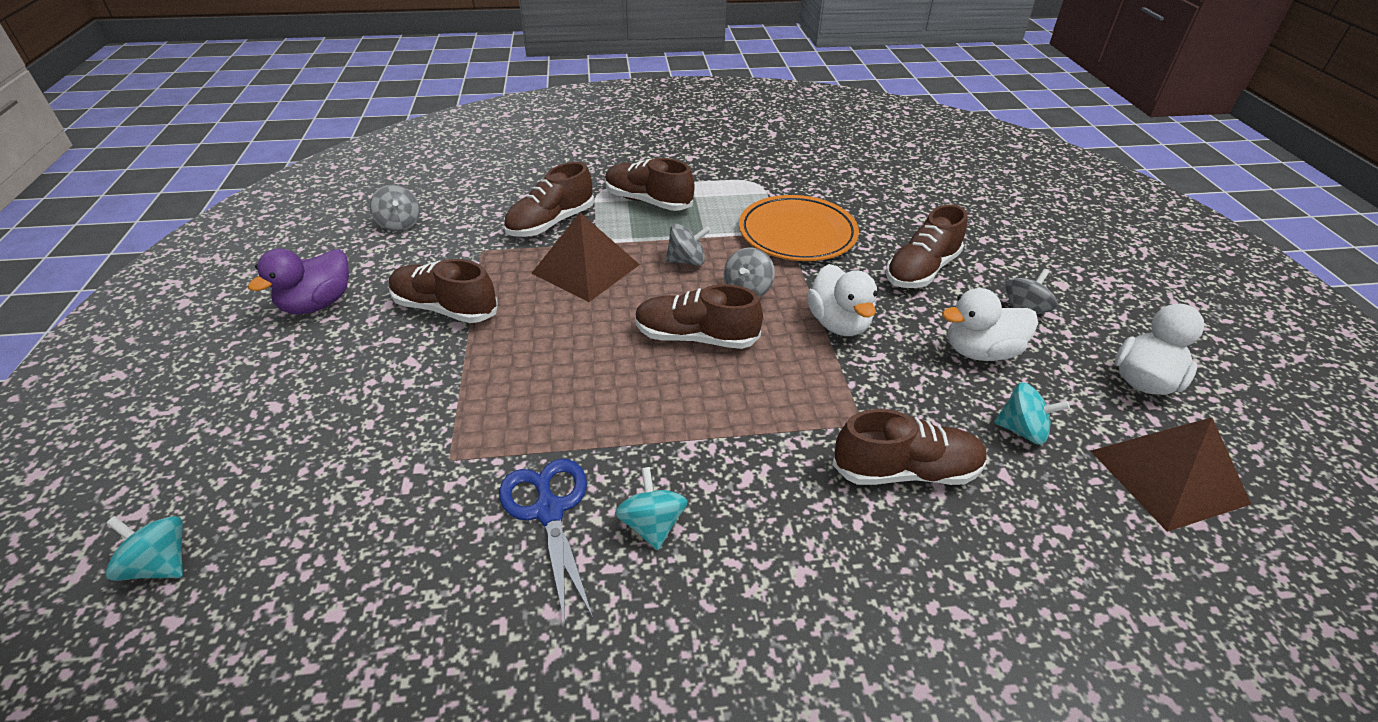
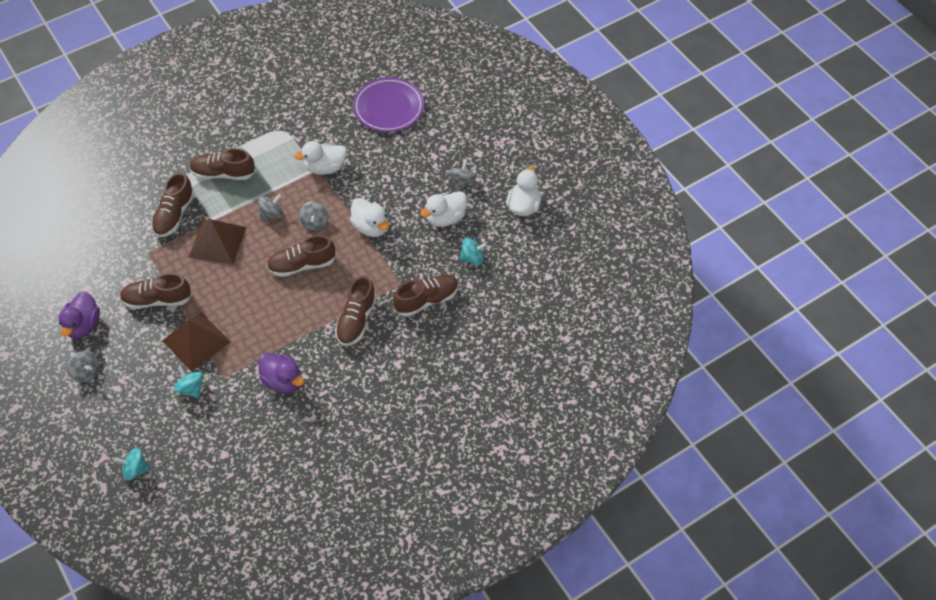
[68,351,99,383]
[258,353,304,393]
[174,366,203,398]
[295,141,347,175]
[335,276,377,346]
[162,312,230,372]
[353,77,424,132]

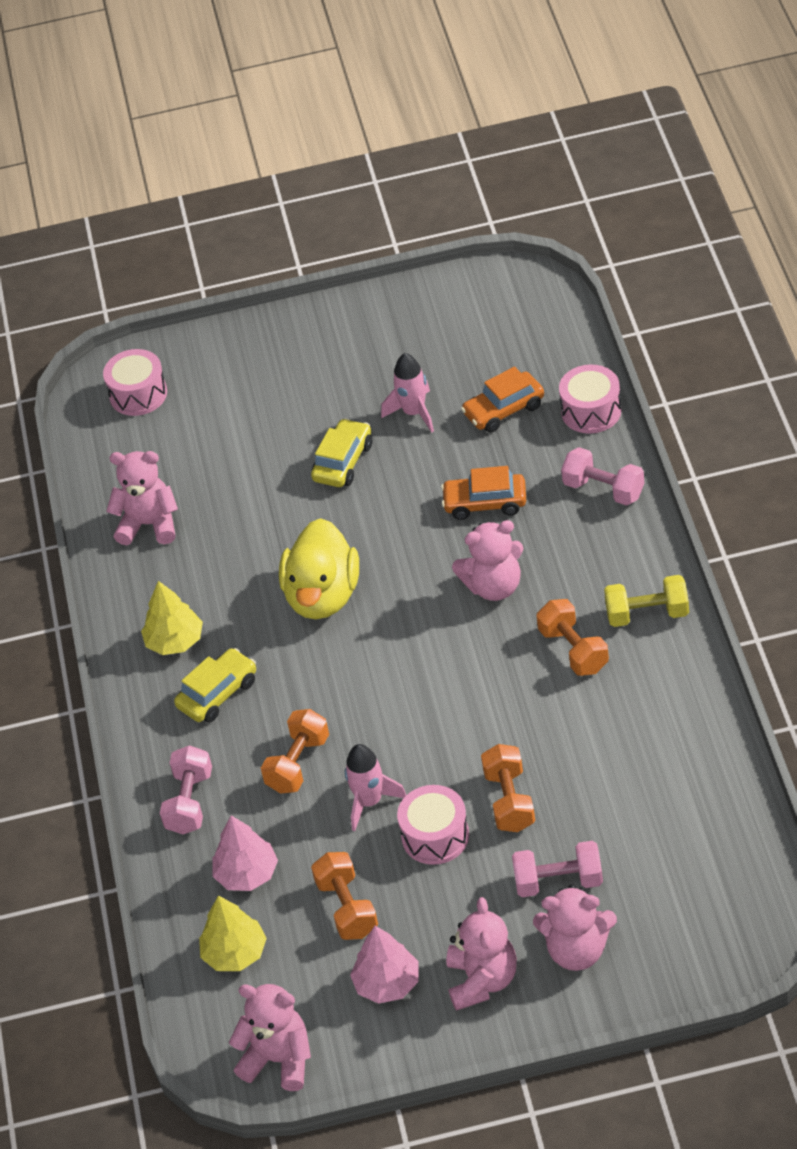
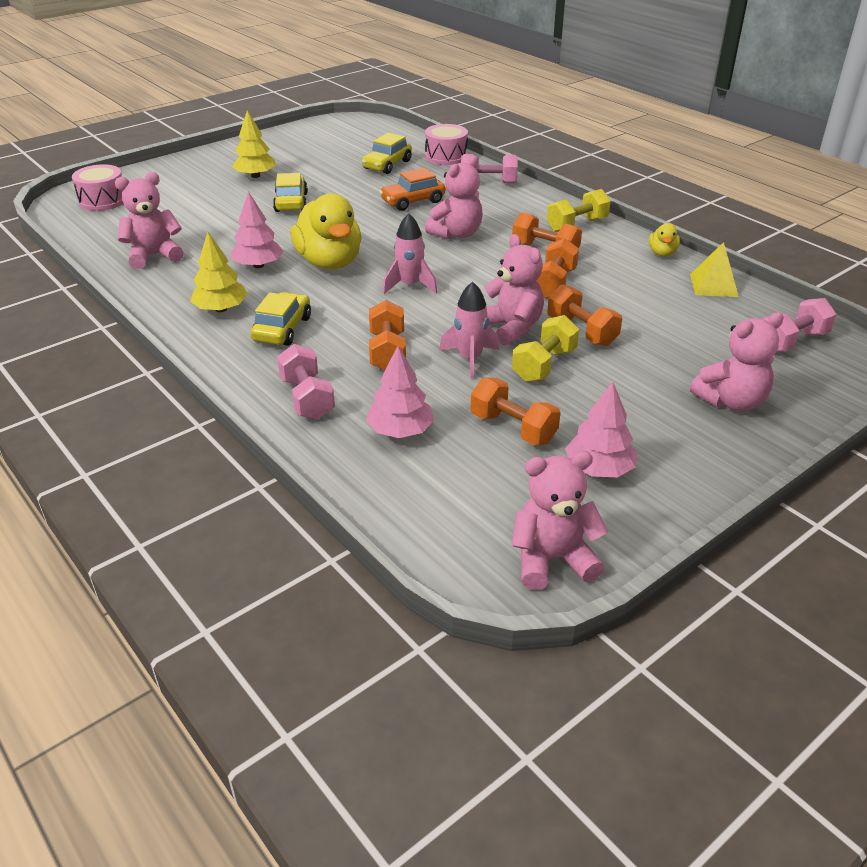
[232,110,276,178]
[383,213,437,294]
[512,315,579,382]
[484,234,544,346]
[362,133,412,174]
[763,298,837,352]
[231,191,284,268]
[537,238,579,298]
[649,223,680,257]
[690,242,739,297]

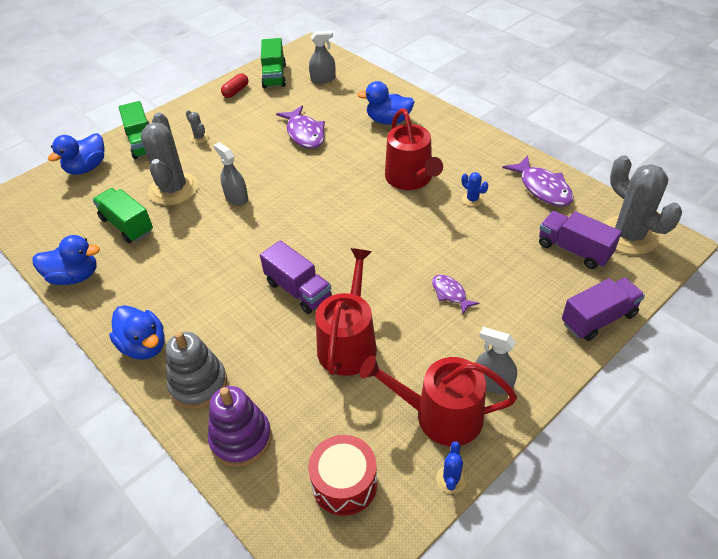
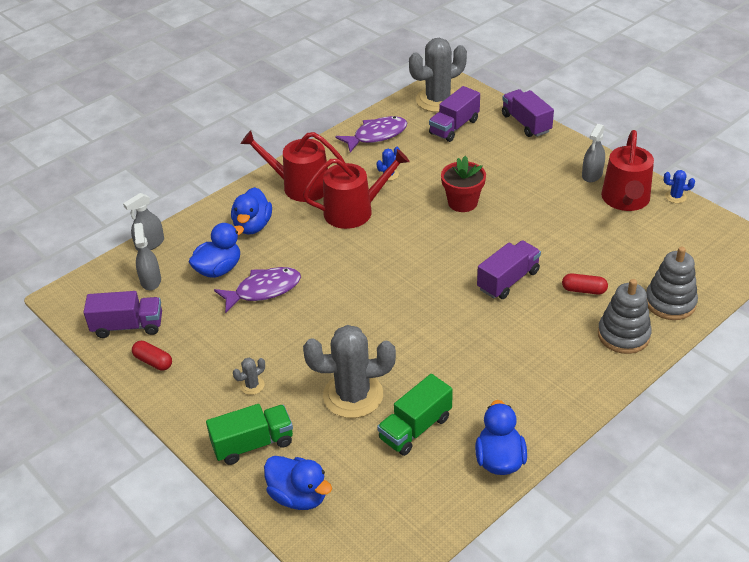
[189,223,244,278]
[646,247,698,320]
[123,193,164,250]
[83,291,162,338]
[308,435,377,516] (first image)
[241,130,345,202]
[432,275,479,314] (first image)
[441,156,486,212]
[562,273,608,294]

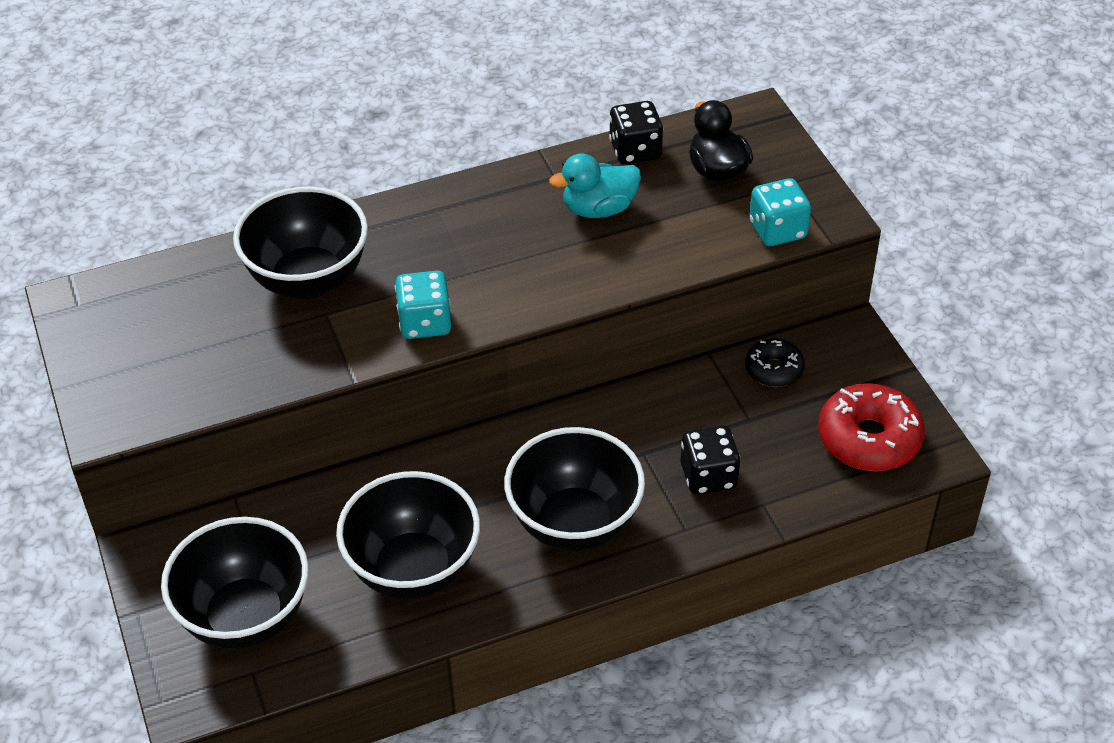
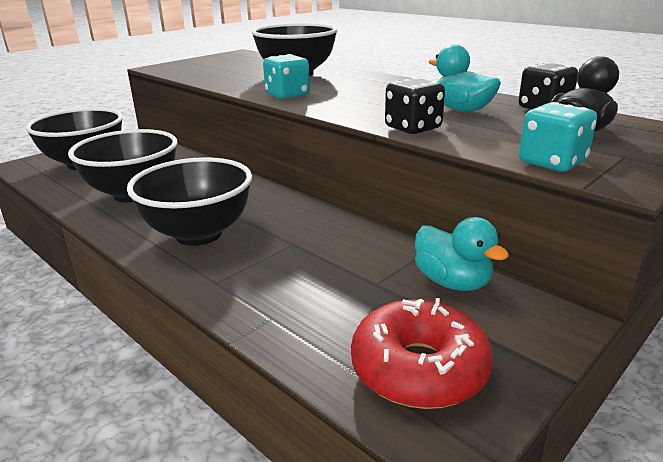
[385,77,445,134]
[415,217,509,291]

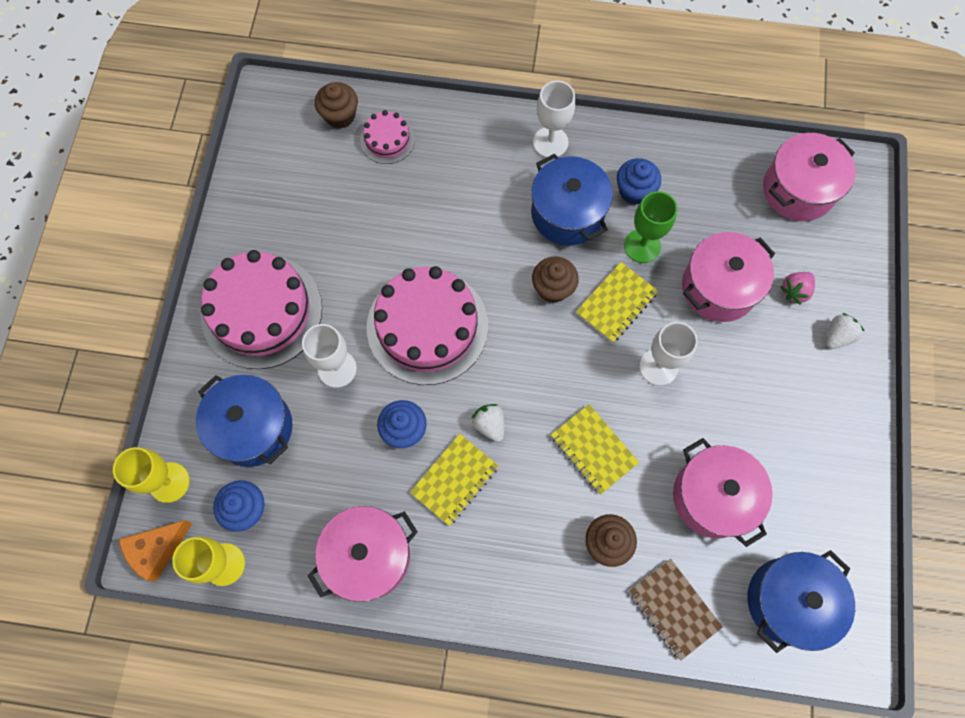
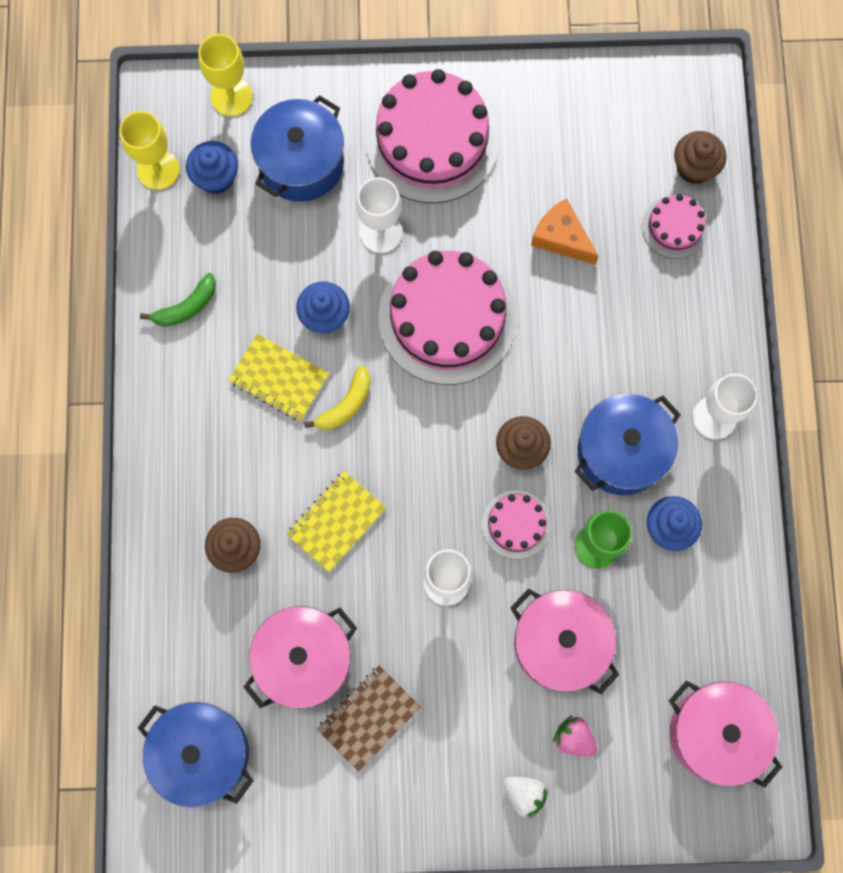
[531,198,598,265]
[140,273,216,327]
[304,365,371,430]
[482,490,551,559]
[317,665,421,772]

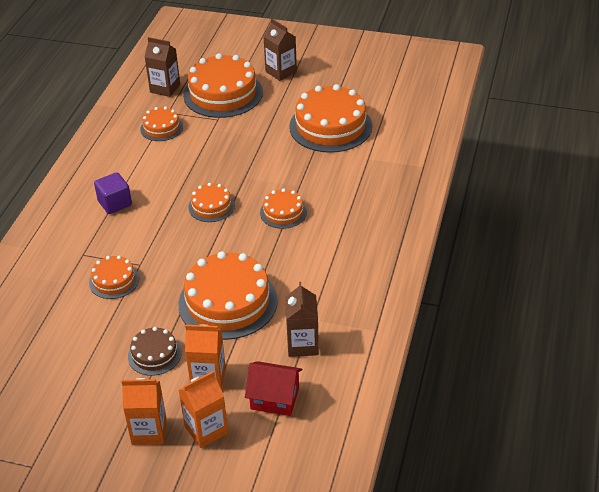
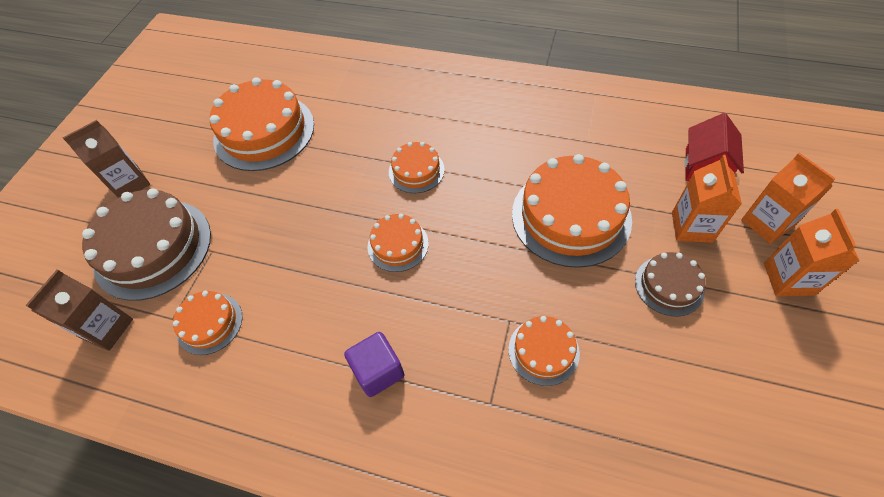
[82,188,211,301]
[285,282,319,357] (first image)

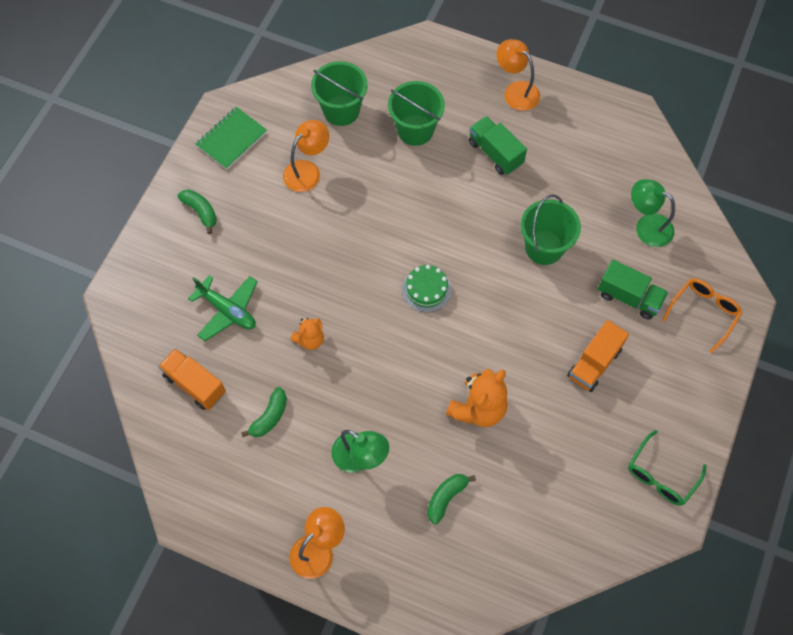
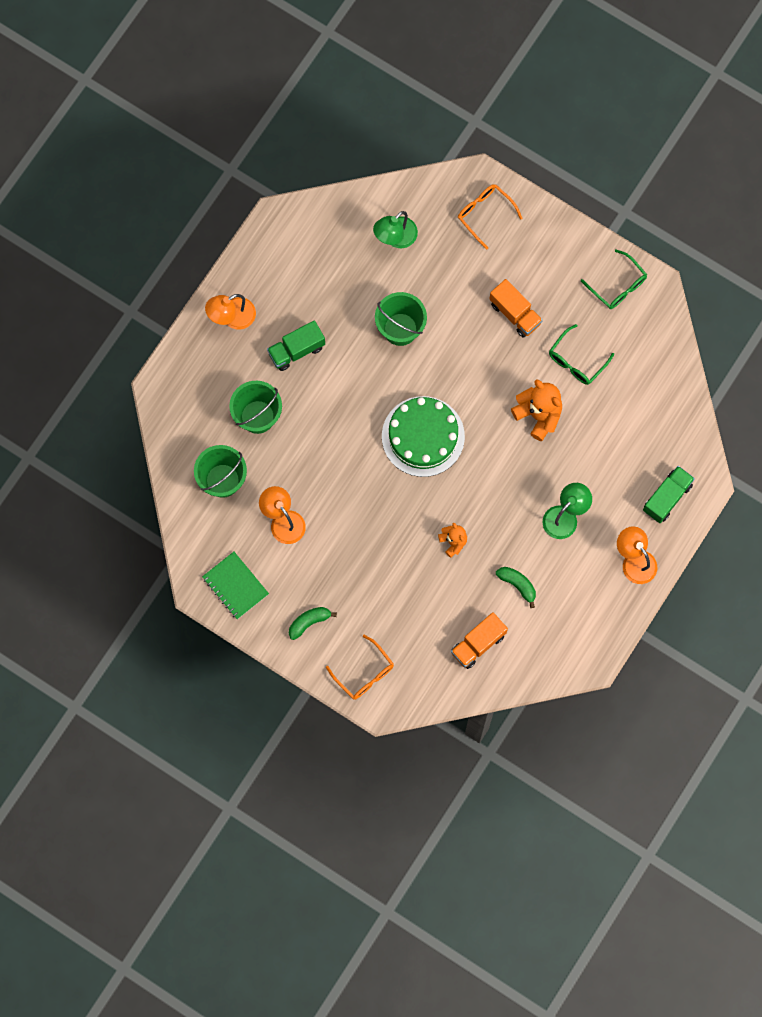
[188,275,258,341] (first image)
[382,396,465,477]
[427,474,476,524] (first image)
[643,466,695,523]
[326,635,394,700]
[549,324,614,385]

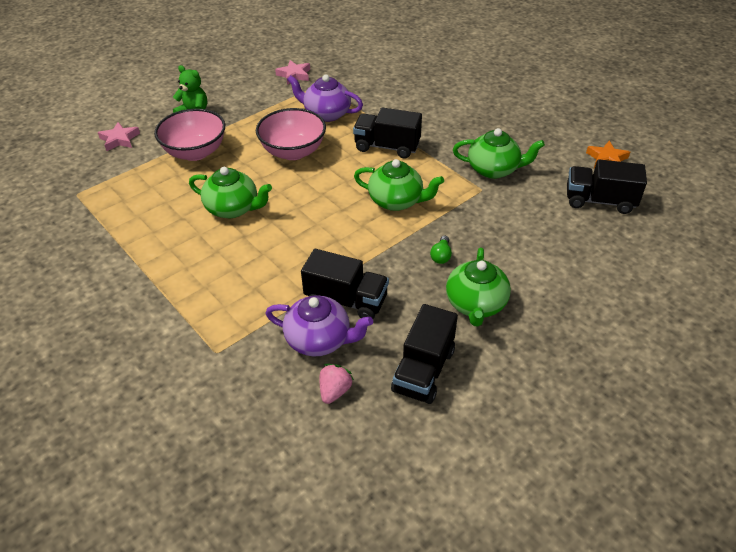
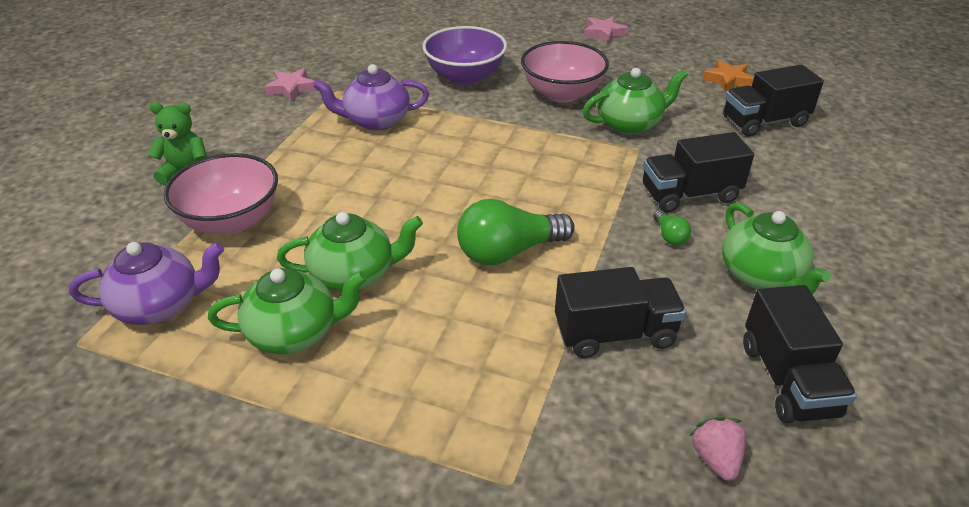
[583,16,628,44]
[521,41,609,103]
[69,242,224,325]
[643,132,754,212]
[208,268,367,354]
[422,26,507,85]
[457,199,575,265]

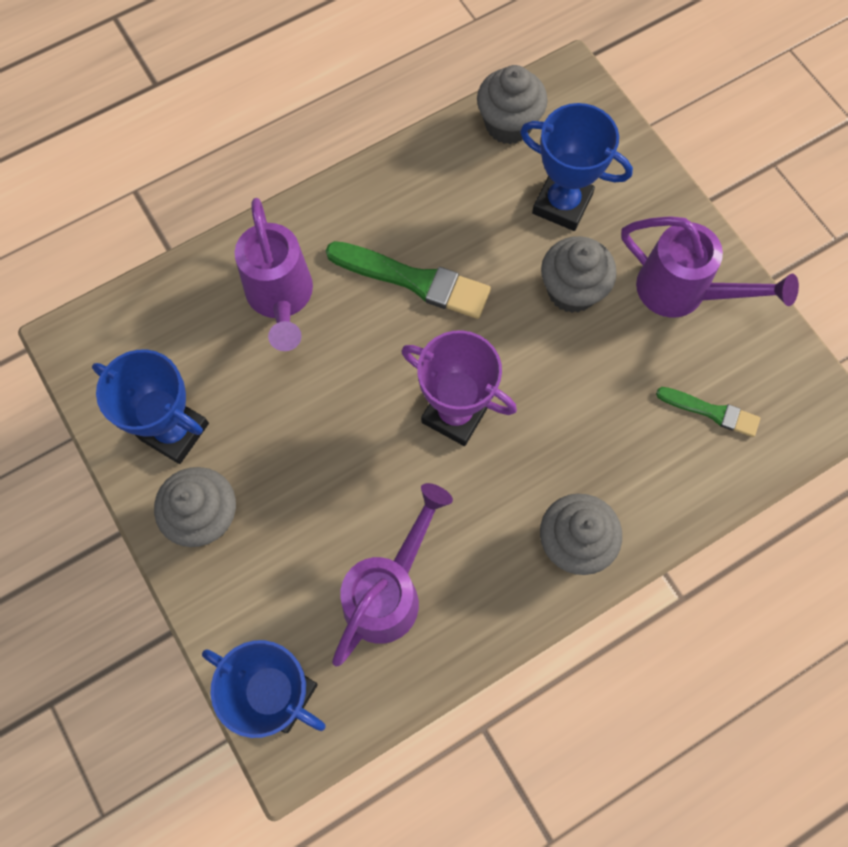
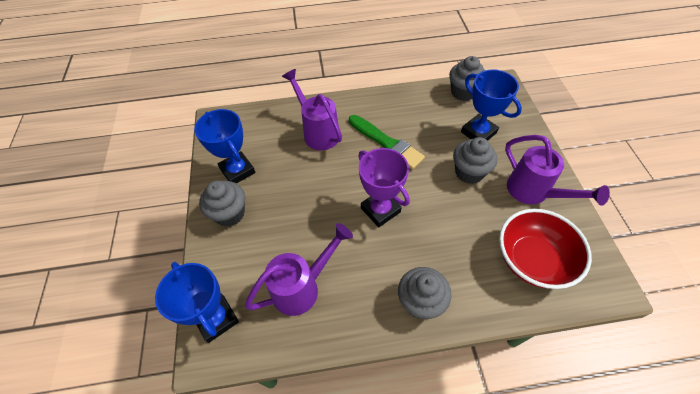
[282,69,342,150]
[499,209,592,289]

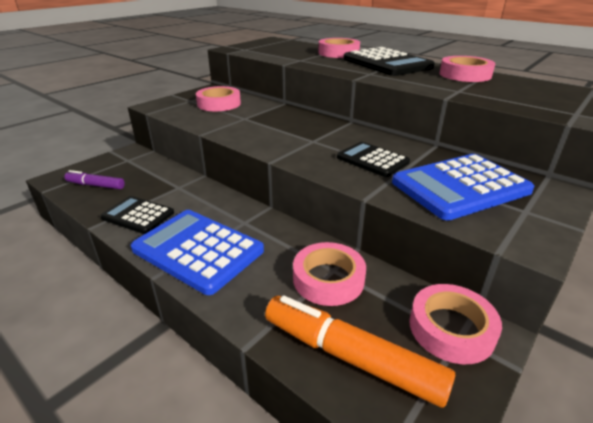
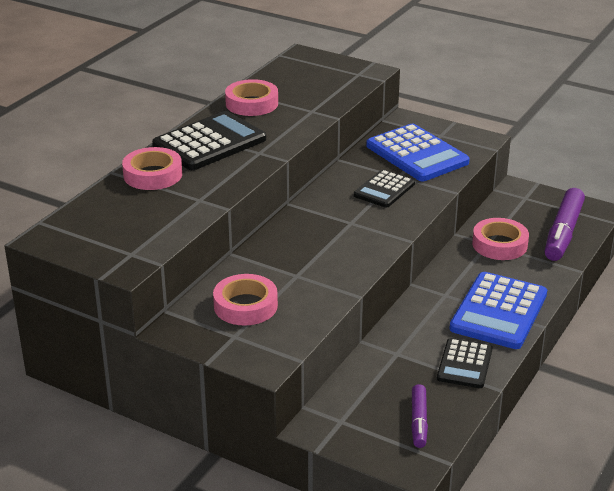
[545,188,585,261]
[409,284,502,364] (first image)

